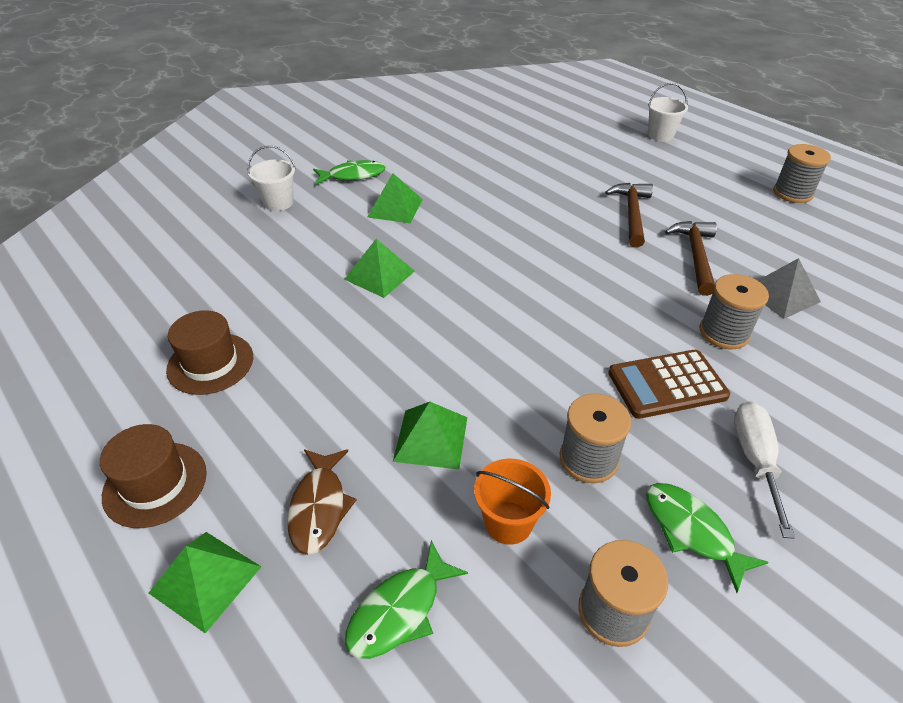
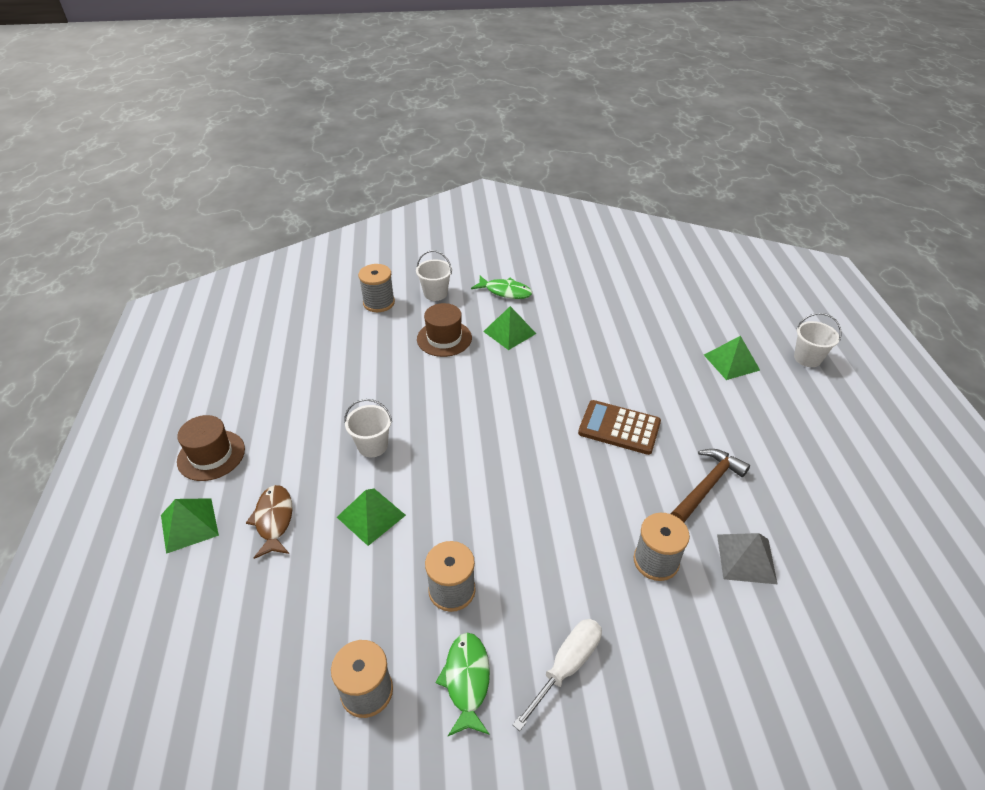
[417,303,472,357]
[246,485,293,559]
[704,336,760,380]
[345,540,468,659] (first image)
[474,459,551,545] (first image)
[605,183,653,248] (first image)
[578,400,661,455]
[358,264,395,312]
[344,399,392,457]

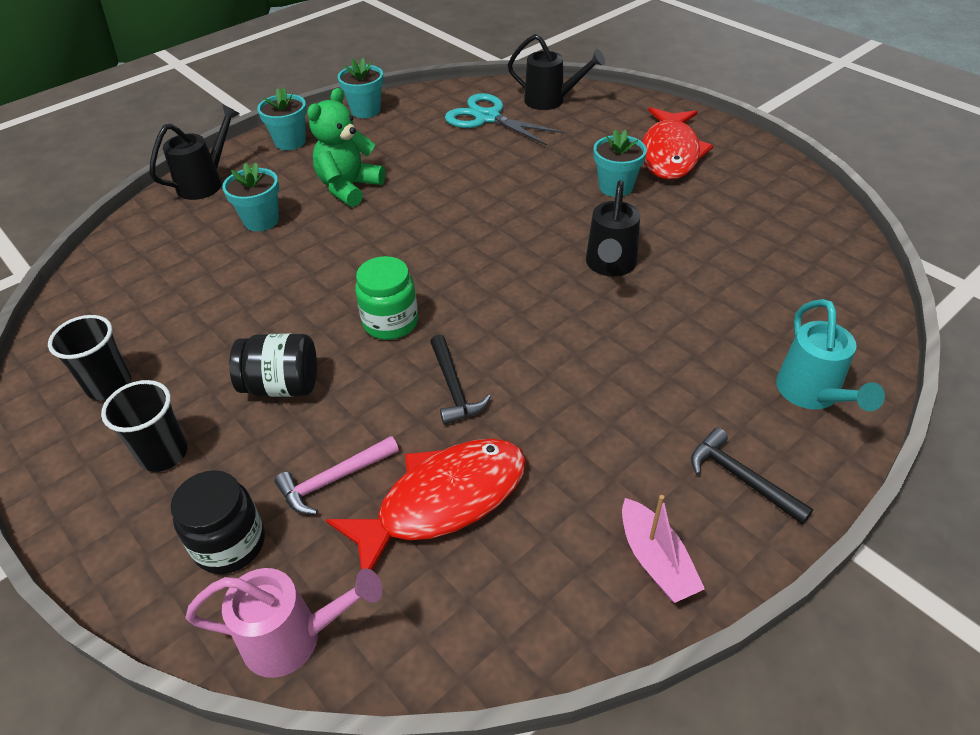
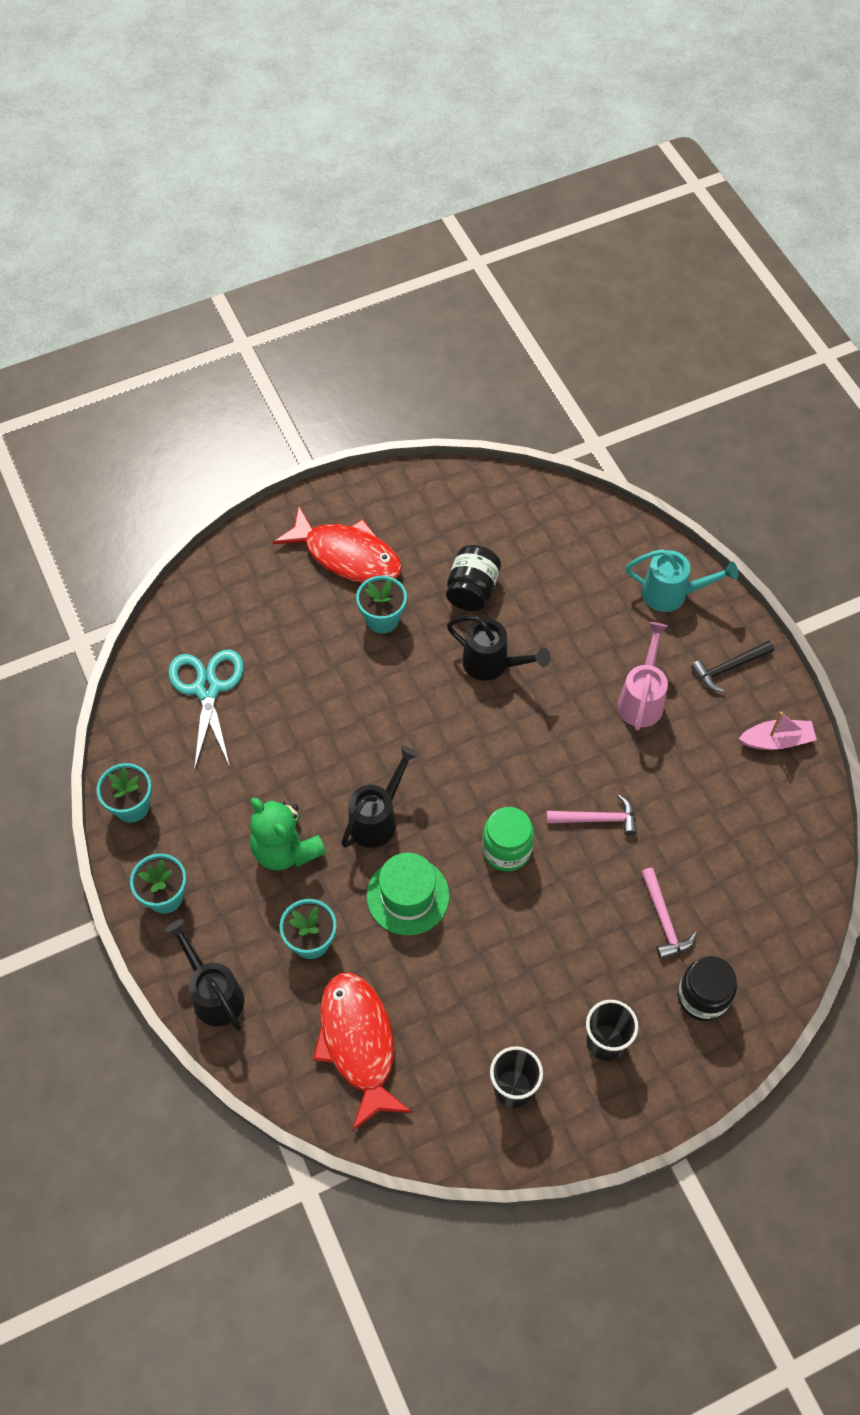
[618,622,668,730]
[446,545,501,611]
[313,973,412,1131]
[546,795,637,835]
[168,649,244,771]
[341,746,419,848]
[367,853,450,935]

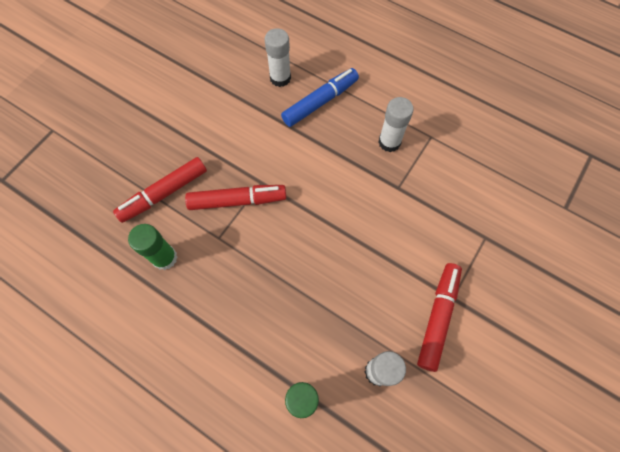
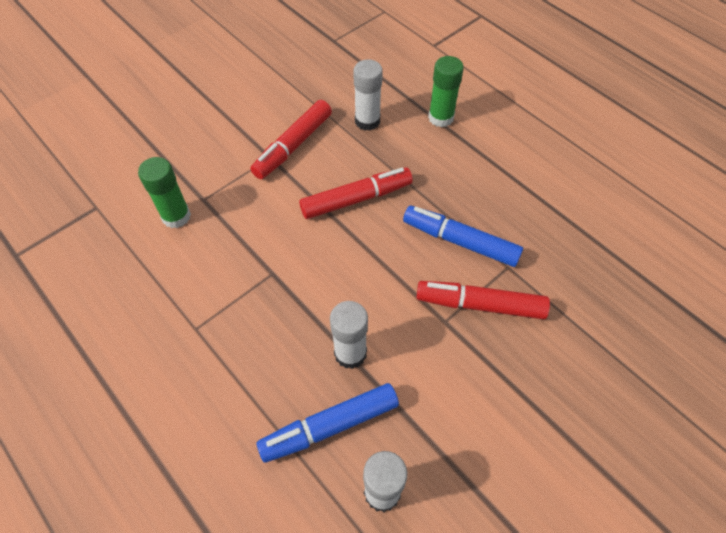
[299,167,413,219]
[138,157,191,228]
[330,301,368,369]
[403,206,523,267]

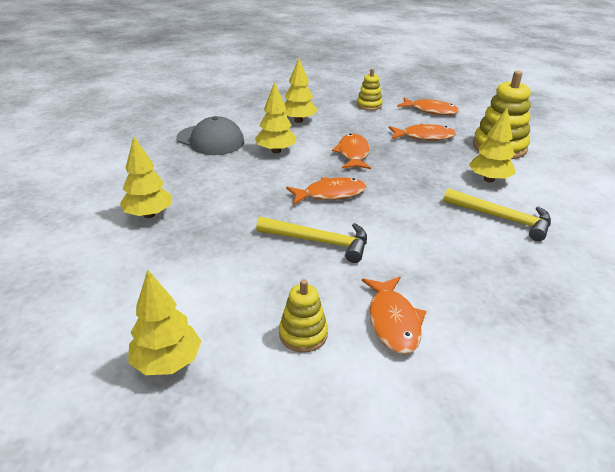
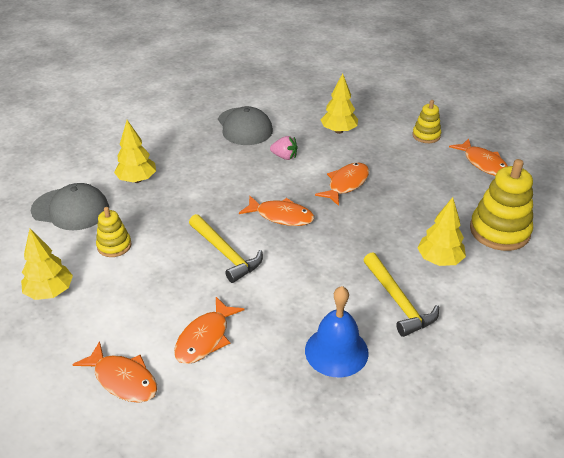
[270,136,298,160]
[96,207,131,257]
[72,341,157,403]
[31,183,109,230]
[305,286,369,377]

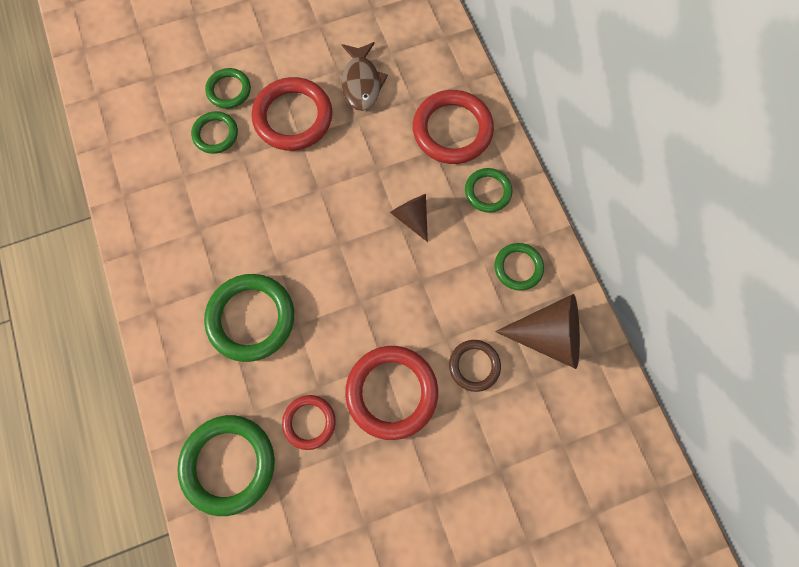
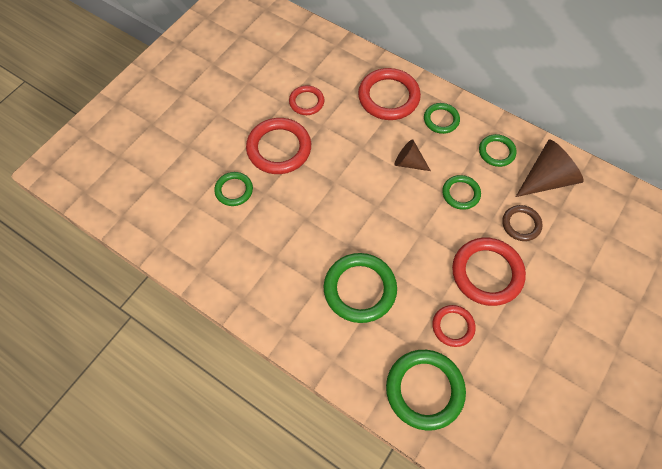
[442,175,481,210]
[289,85,324,115]

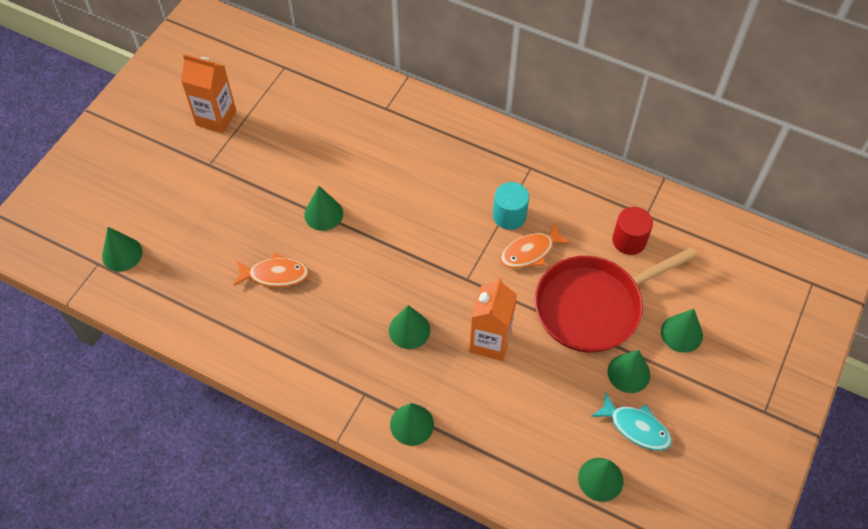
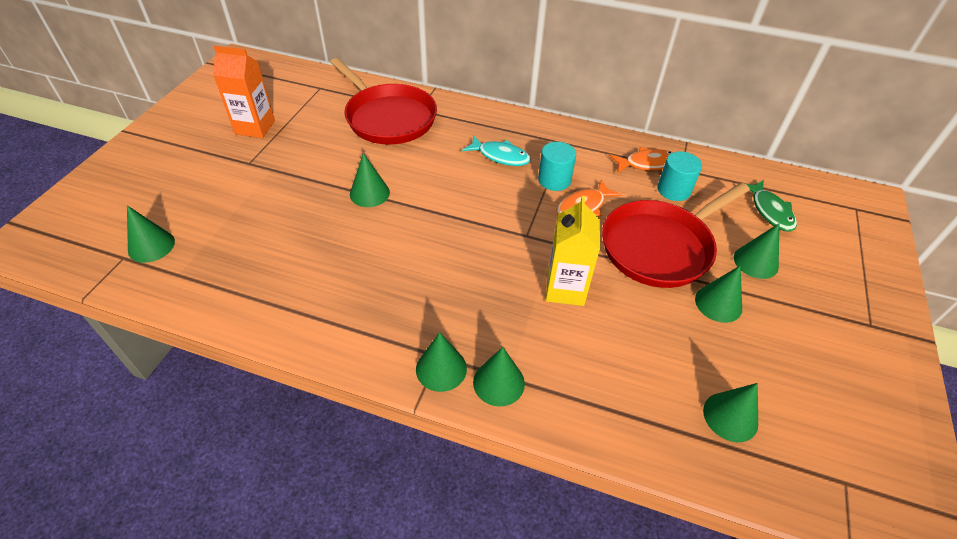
[610,147,673,173]
[416,332,467,392]
[546,196,600,306]
[462,135,531,166]
[657,151,702,201]
[330,58,437,145]
[746,180,797,232]

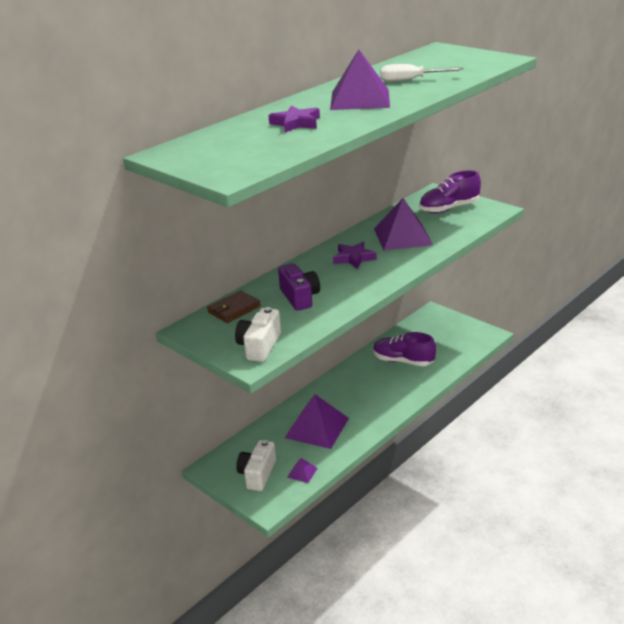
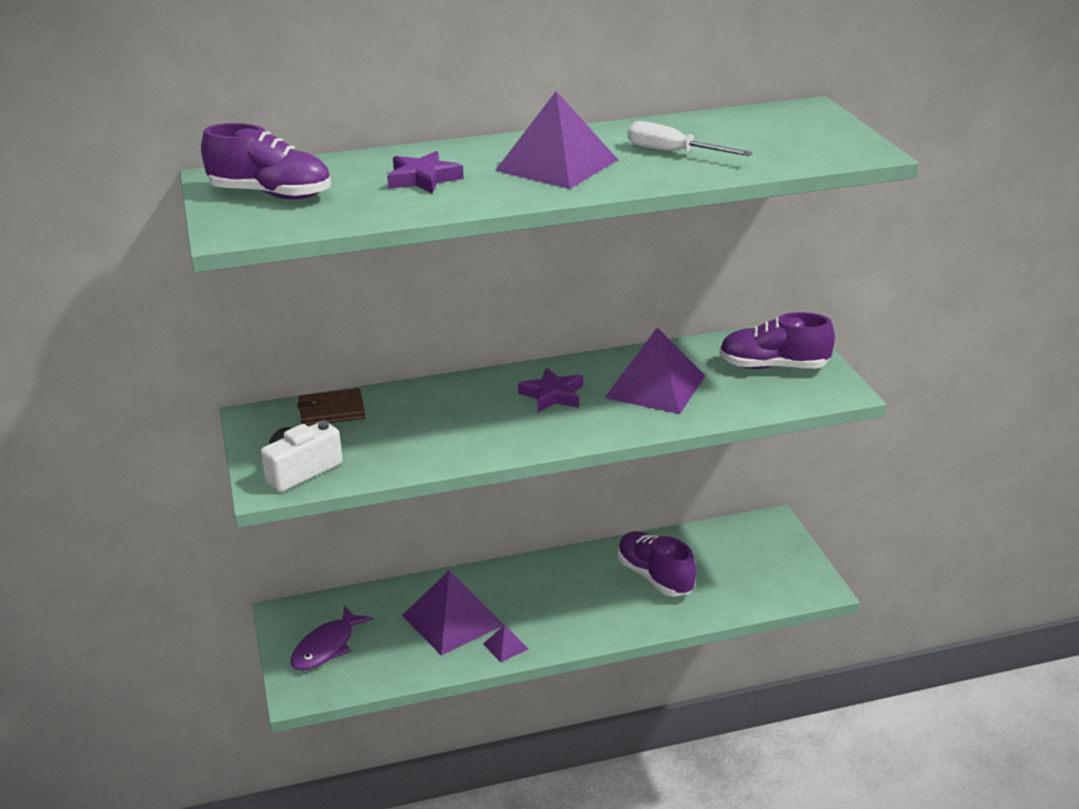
[290,606,373,671]
[278,263,320,311] (first image)
[483,625,528,662]
[201,123,331,199]

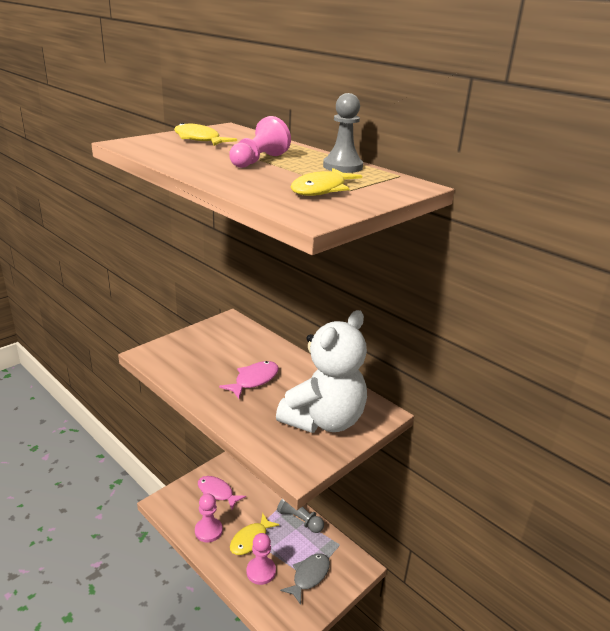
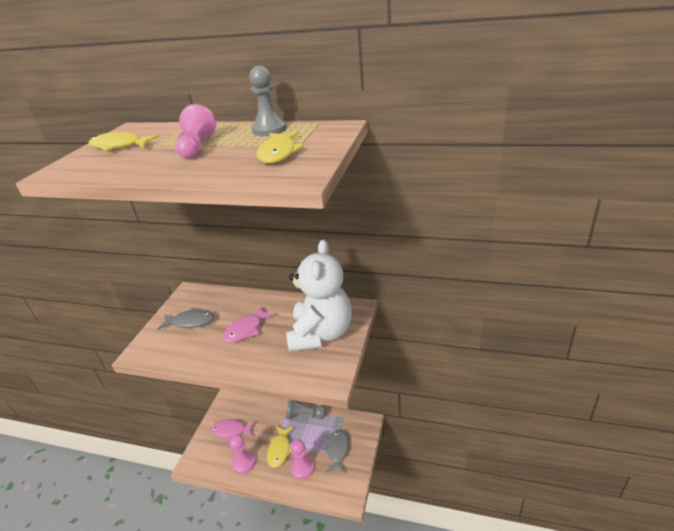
[222,306,275,343]
[157,307,214,330]

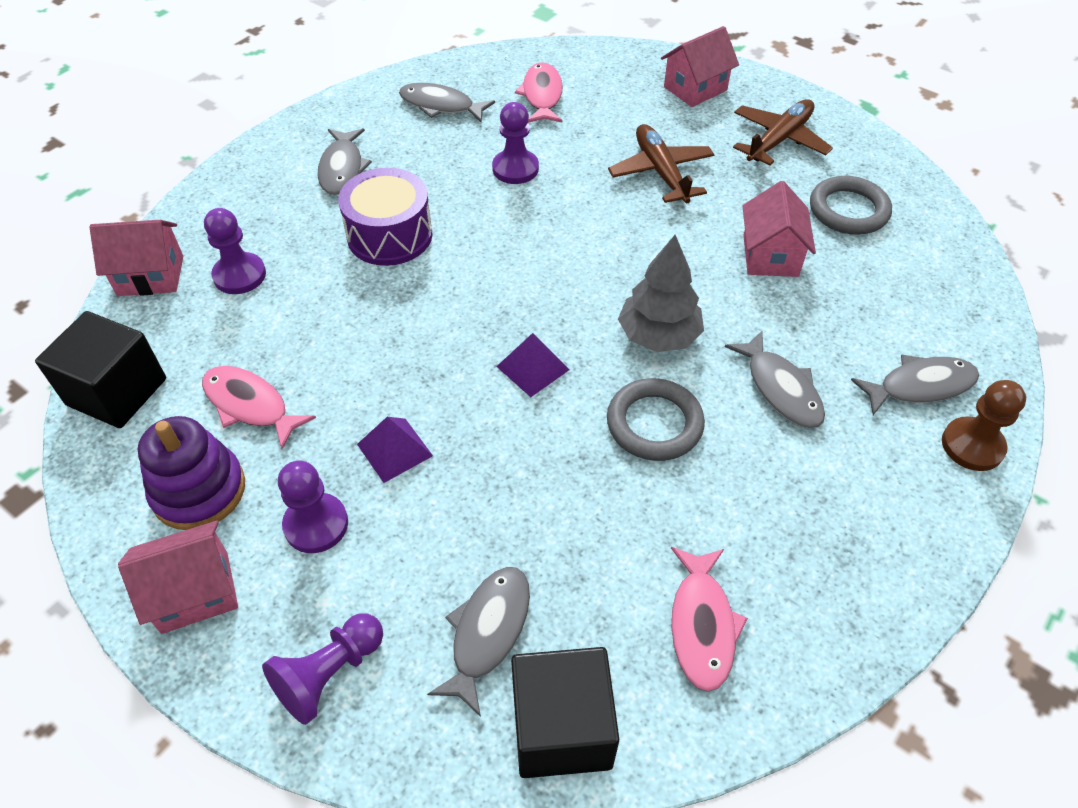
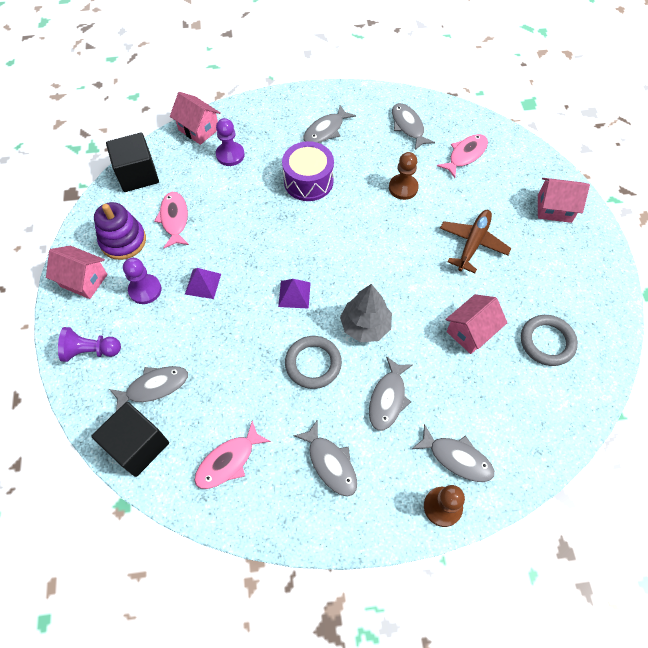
[389,152,419,200]
[733,99,833,165] (first image)
[293,419,358,497]

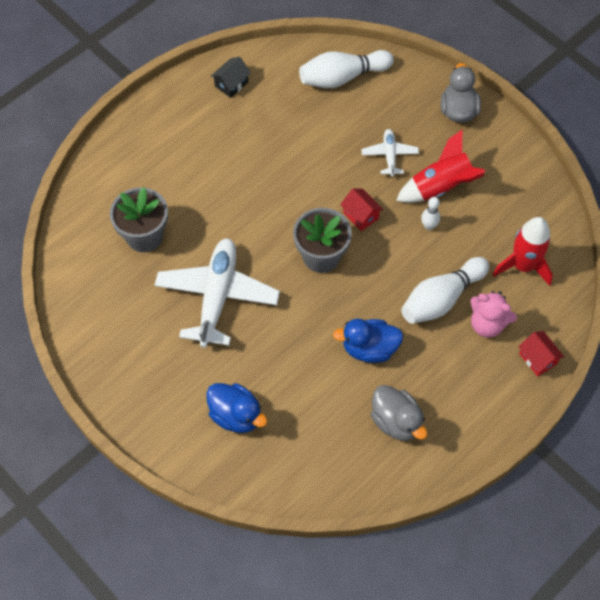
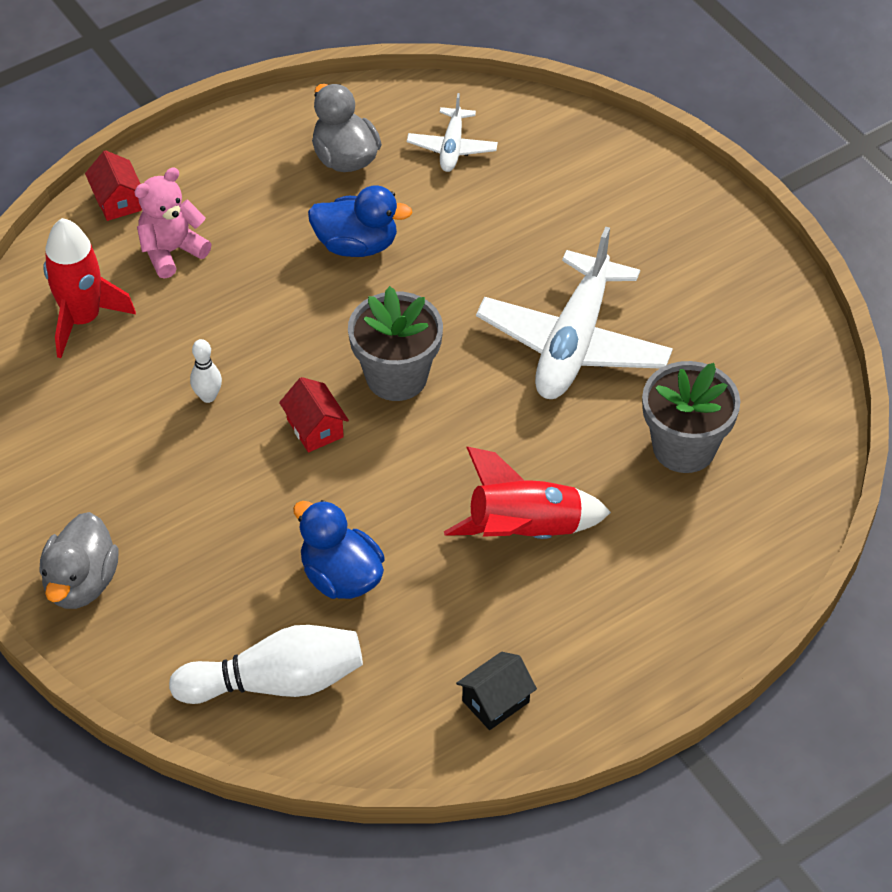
[293,500,385,599]
[407,93,498,172]
[444,447,611,539]
[401,257,489,324] (first image)
[135,168,212,279]

